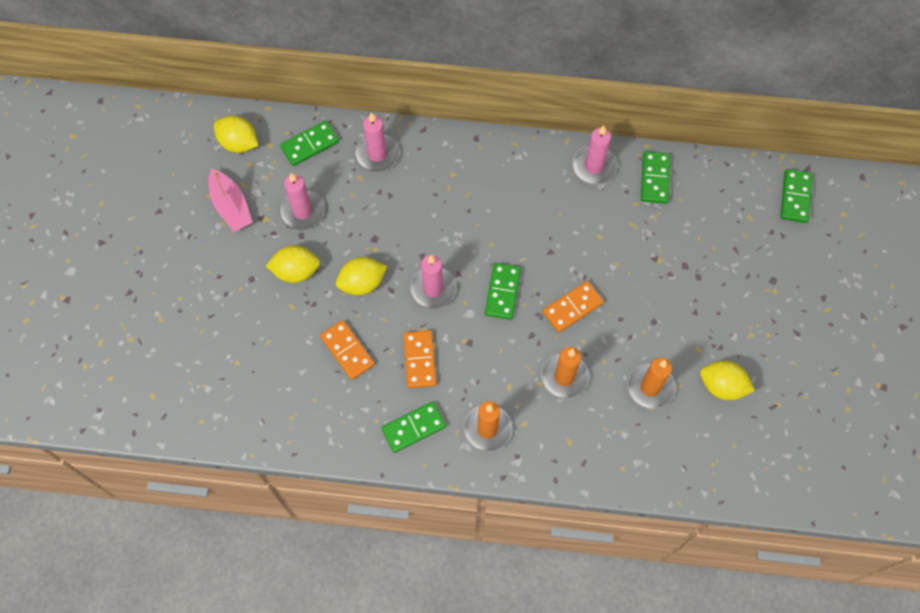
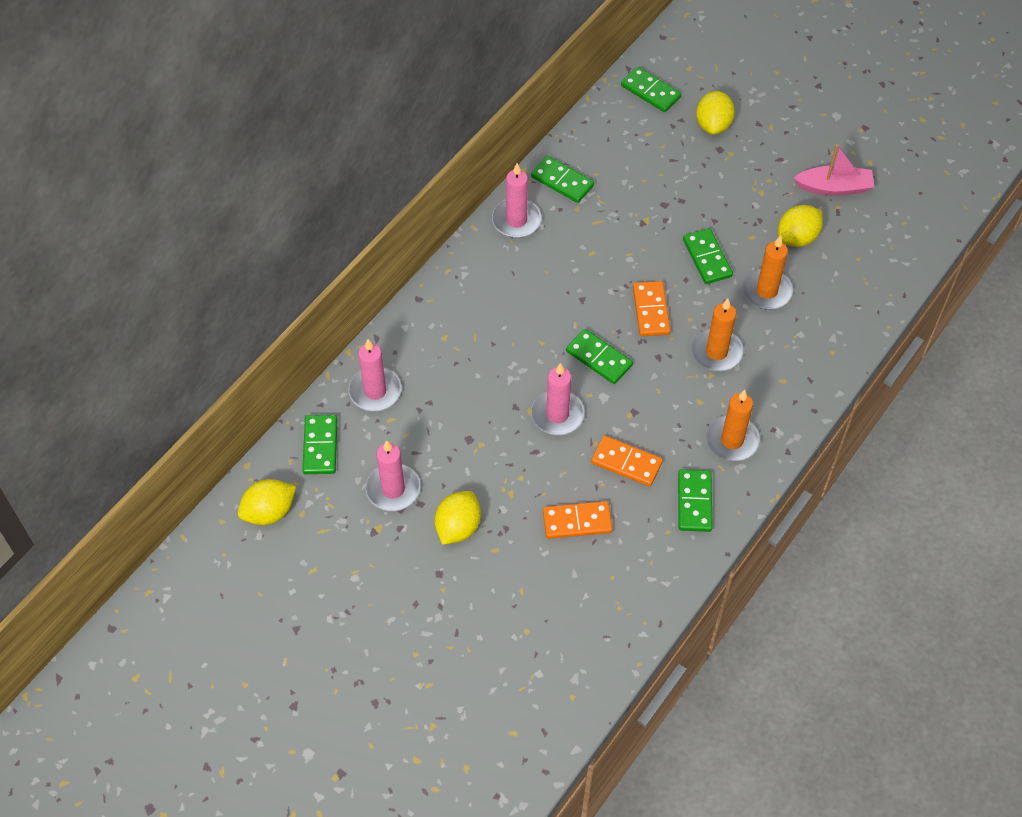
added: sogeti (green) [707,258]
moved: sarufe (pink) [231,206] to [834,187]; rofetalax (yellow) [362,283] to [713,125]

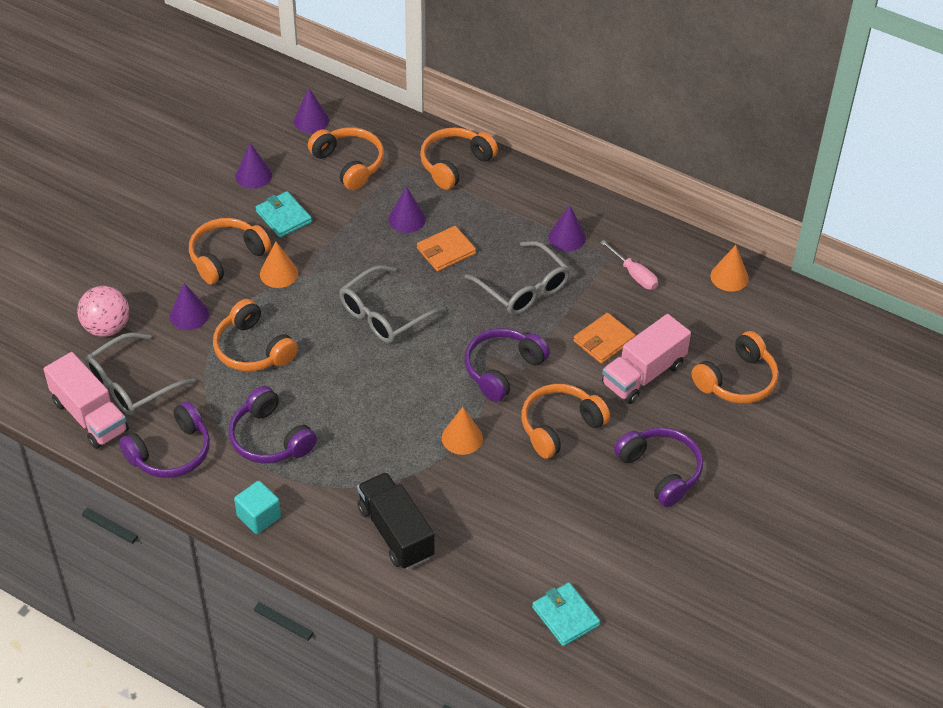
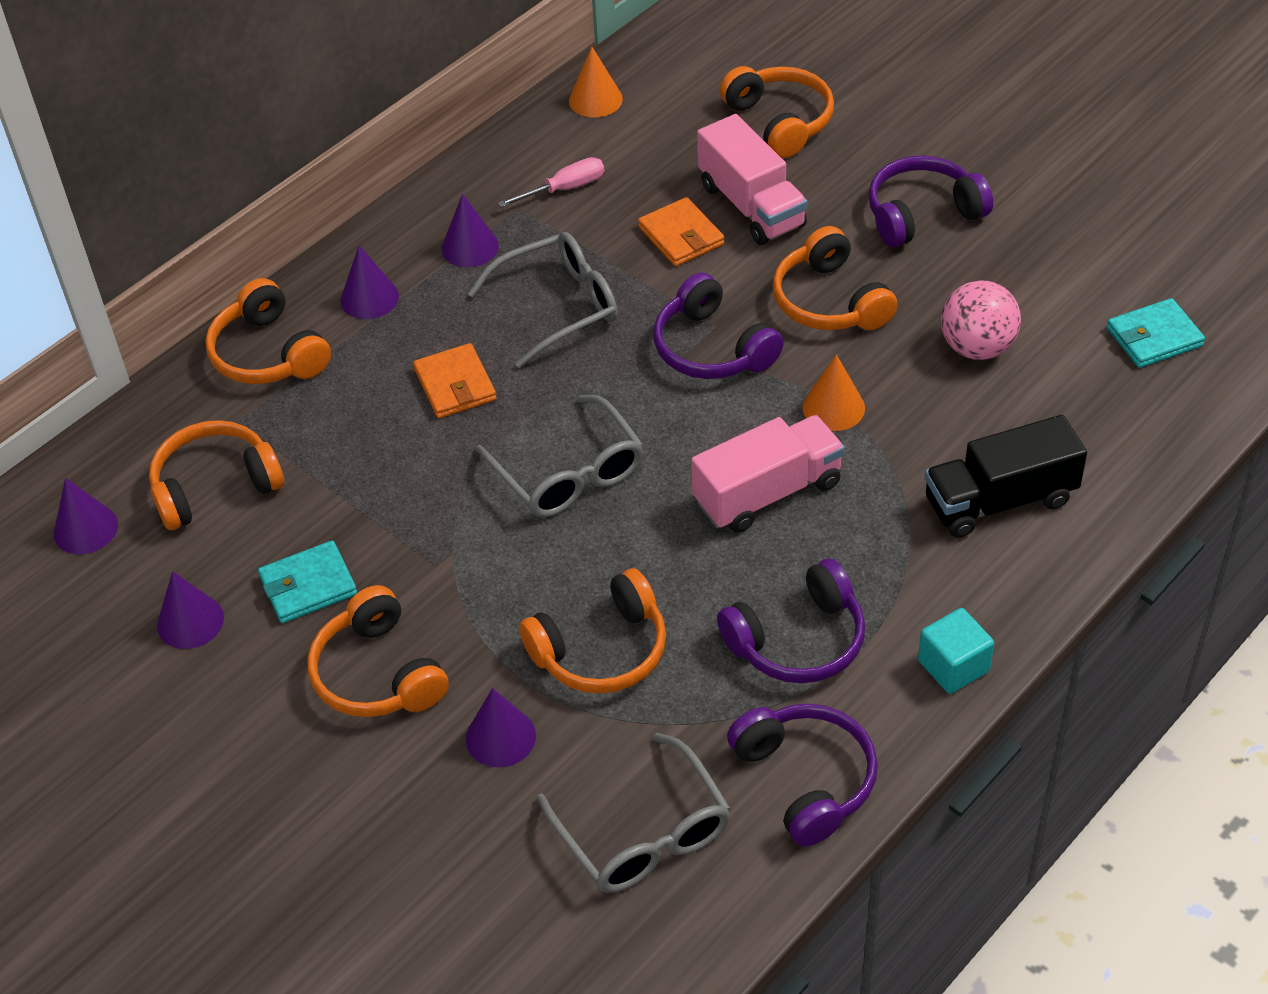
removed: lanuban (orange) [279,273]
moved: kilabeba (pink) [90,416] to [768,493]; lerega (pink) [107,327] to [977,347]; lanuban (purple) [407,219] to [369,298]

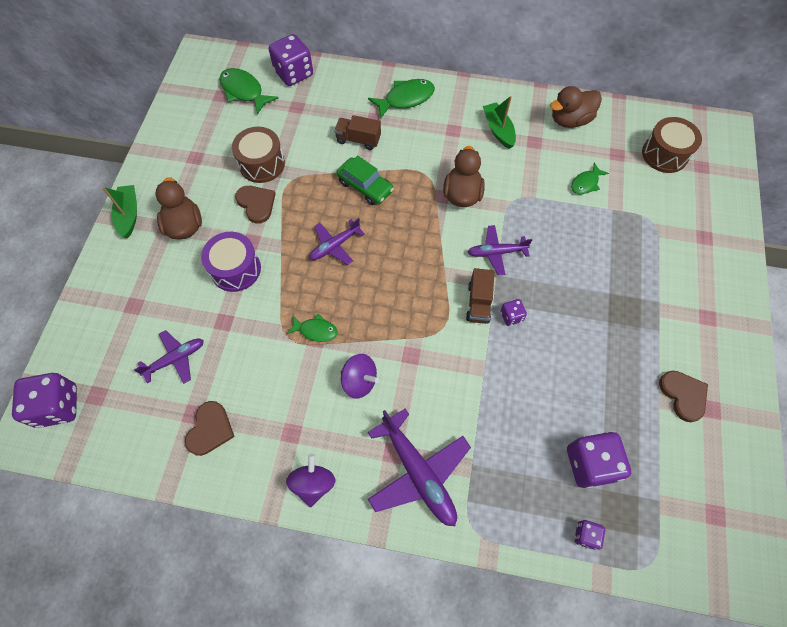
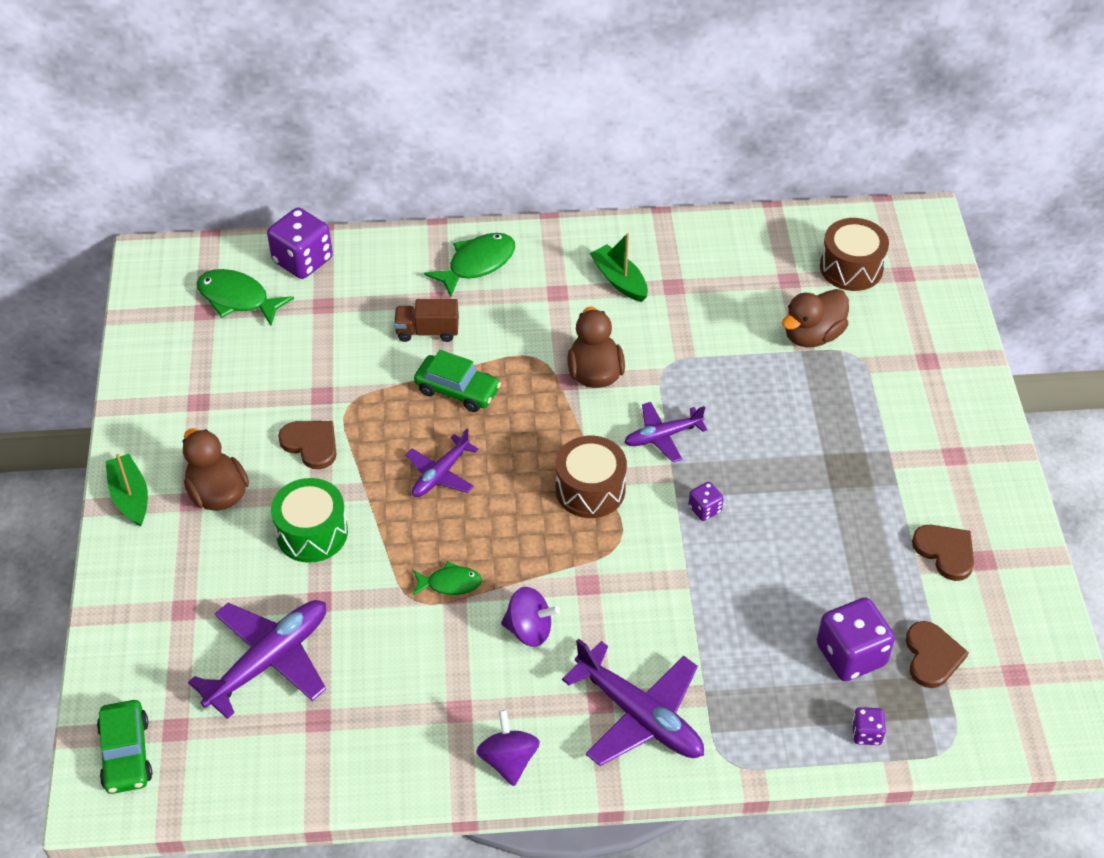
removed: kilabeba (brown) [478,303]; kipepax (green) [585,183]
moved: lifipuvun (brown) [210,429] to [932,656]; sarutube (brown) [262,164] to [590,489]; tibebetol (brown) [570,120] to [812,335]
replaced: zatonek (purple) [58,406] to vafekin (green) [126,754]
recoloured: sarutube (purple) [235,269] to sarutube (green) [312,533]
resized: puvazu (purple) [175,359] = [269,660] x1.69

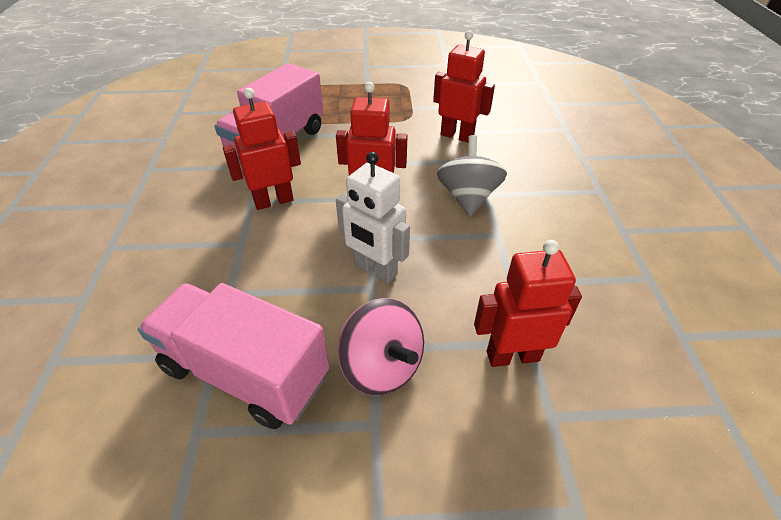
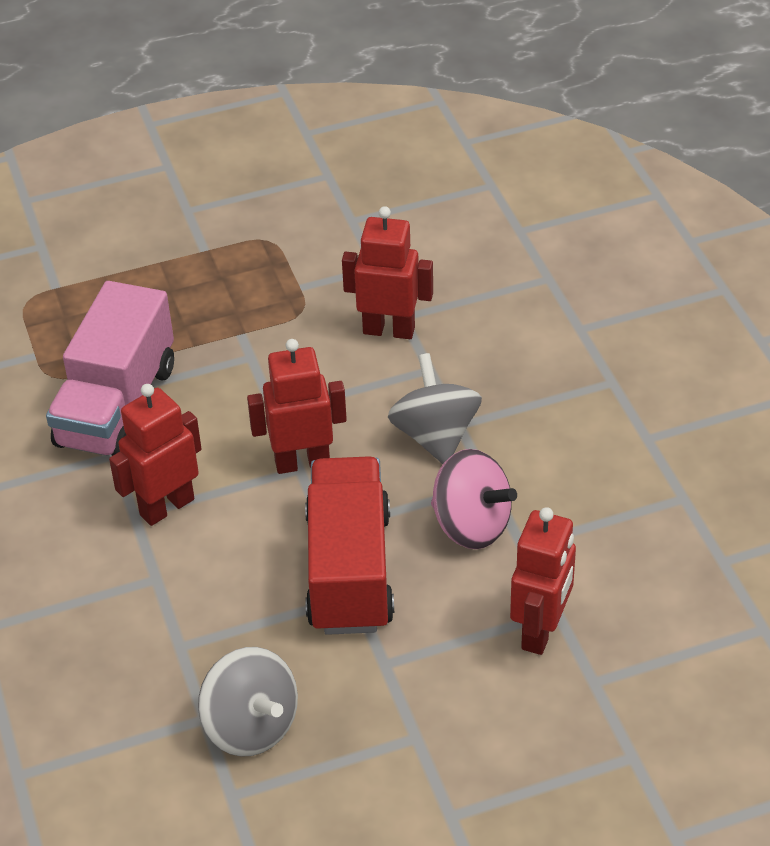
moved: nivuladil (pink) [382,366] to [471,525]
replaced: kilabeba (pink) [245,372] to nivuladil (grey) [251,726]; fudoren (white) [375,270] to kilabeba (red) [349,571]
turned: fudoren (red) [512,355] = [541,631] 135 degrees clockwise

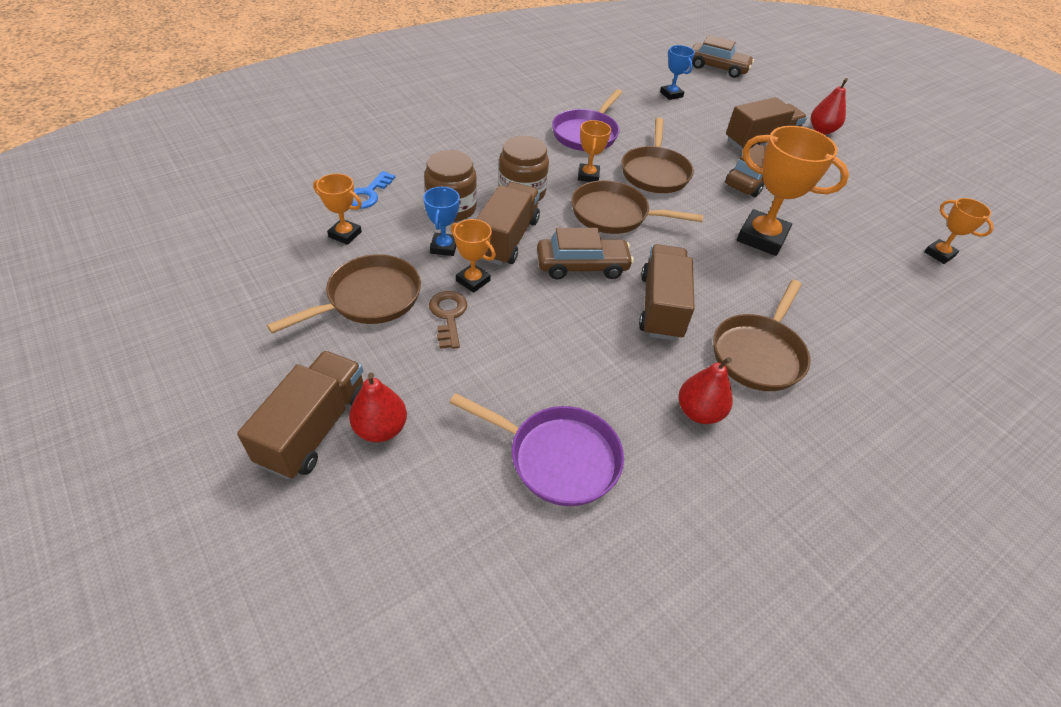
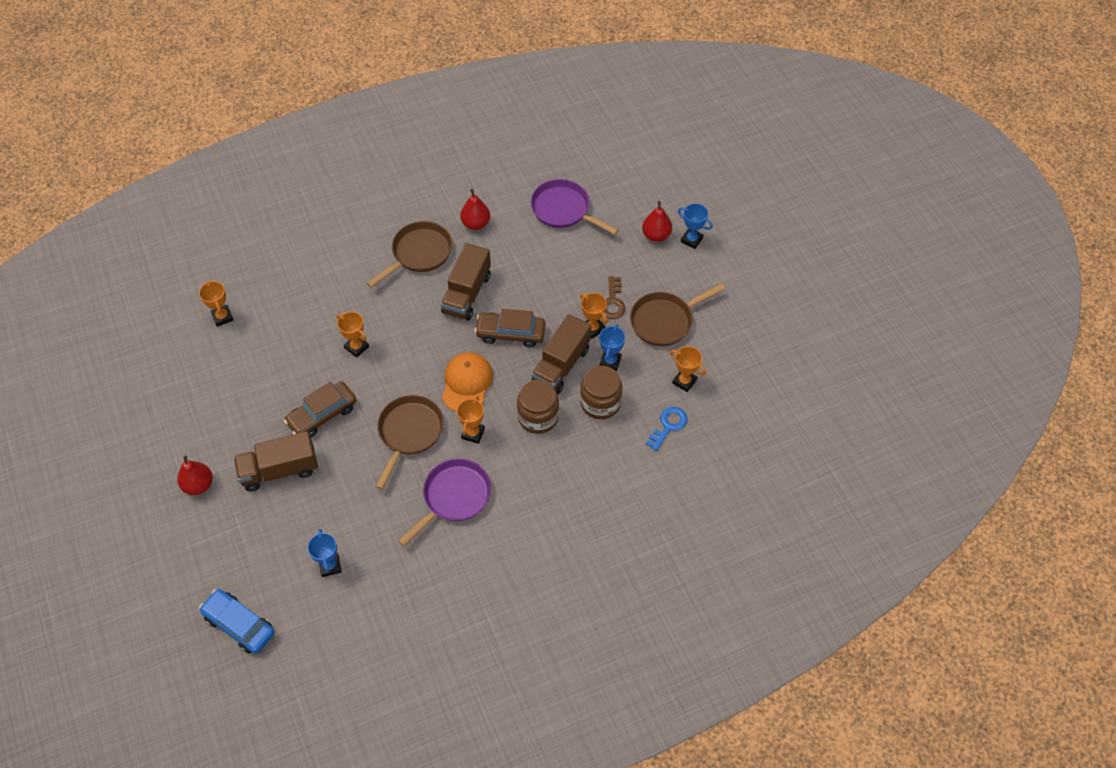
replaced: kilabeba (brown) [314,428] to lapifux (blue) [691,240]; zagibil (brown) [614,214] to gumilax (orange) [467,383]
recoloured: vafekin (brown) [717,68] to vafekin (blue) [239,625]
resized: lapifux (orange) [762,238] = [356,347] x0.54

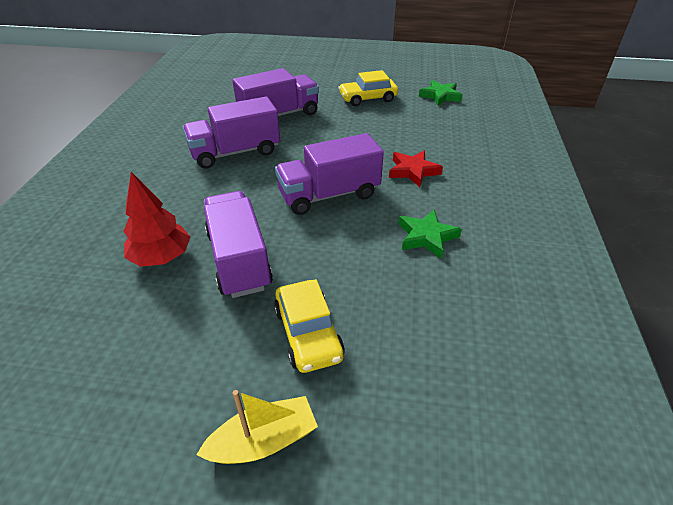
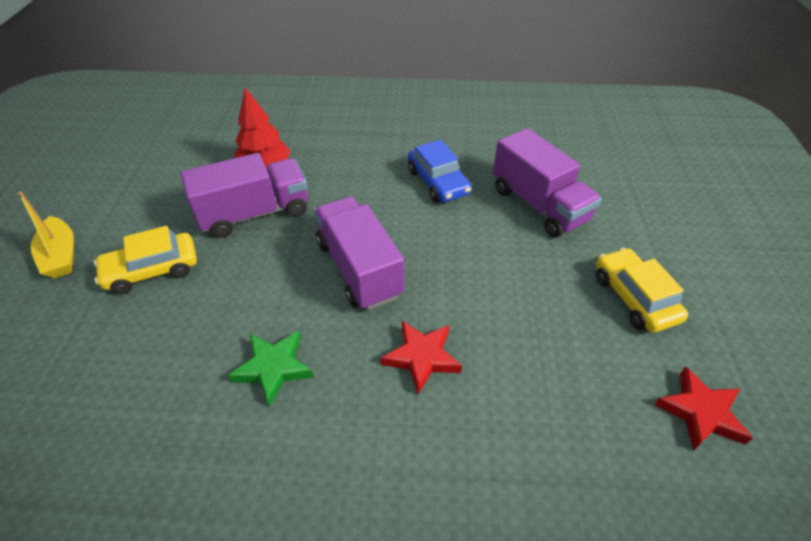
replaced: kilabeba (purple) [235,152] to vafekin (blue) [438,182]
recoloured: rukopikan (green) [440,96] to rukopikan (red) [700,412]

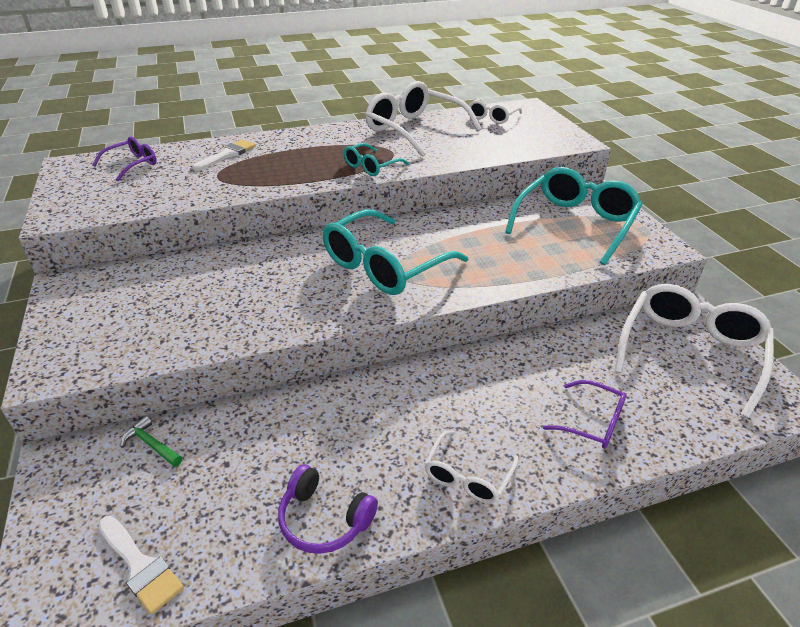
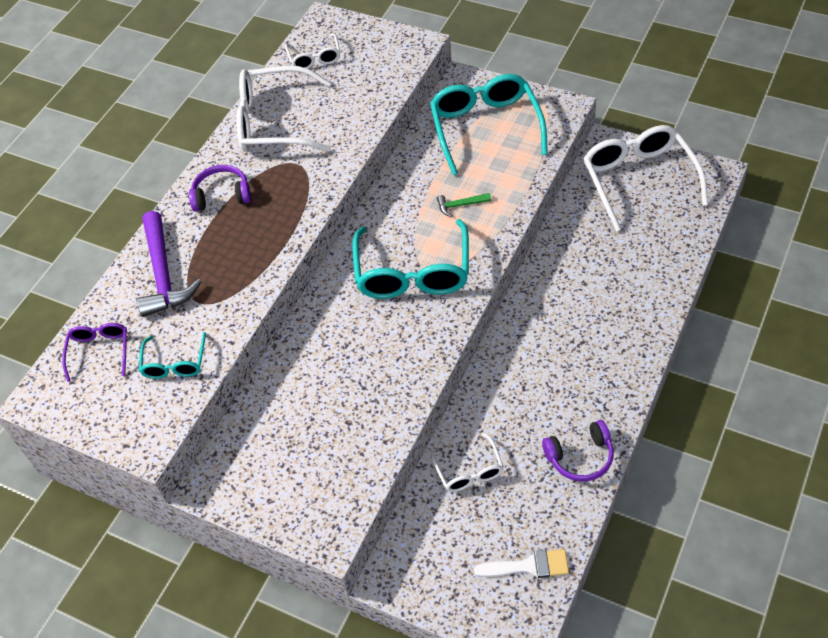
removed: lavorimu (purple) [593,422]
added: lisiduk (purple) [222,195]
moved: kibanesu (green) [151,444] to [460,205]; lavorimu (turquoise) [371,167] to [175,364]; lavorimu (white) [467,476] to [469,471]
replaced: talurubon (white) [227,154] to kibanesu (purple) [164,274]

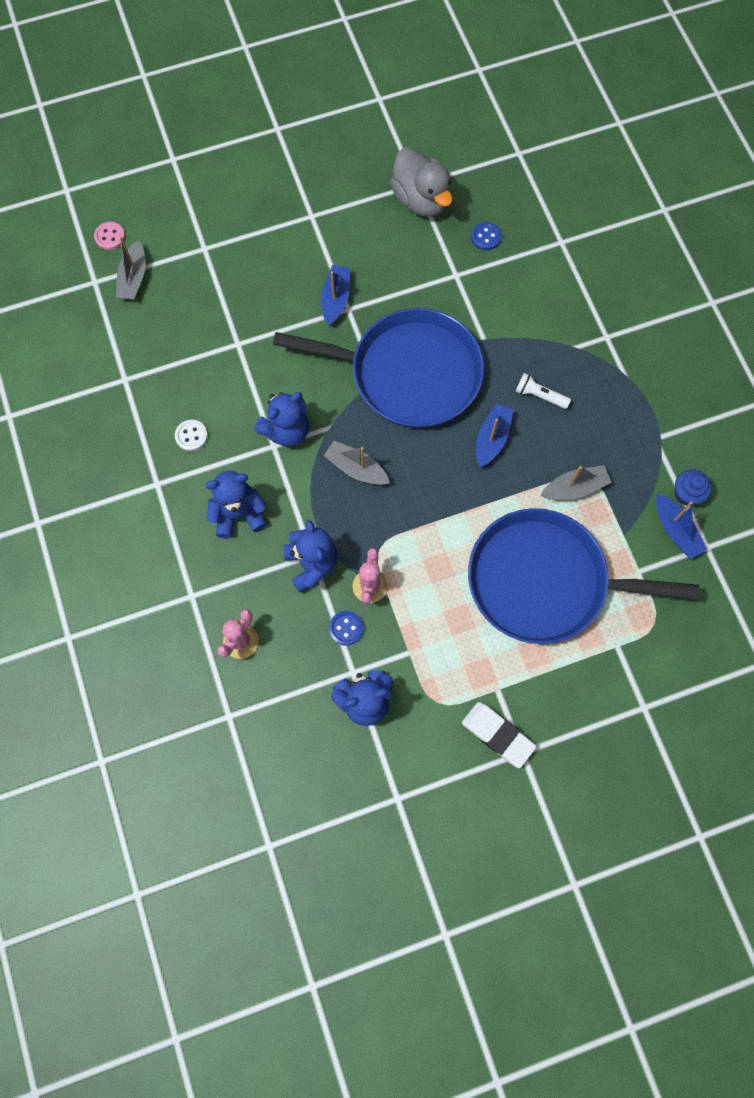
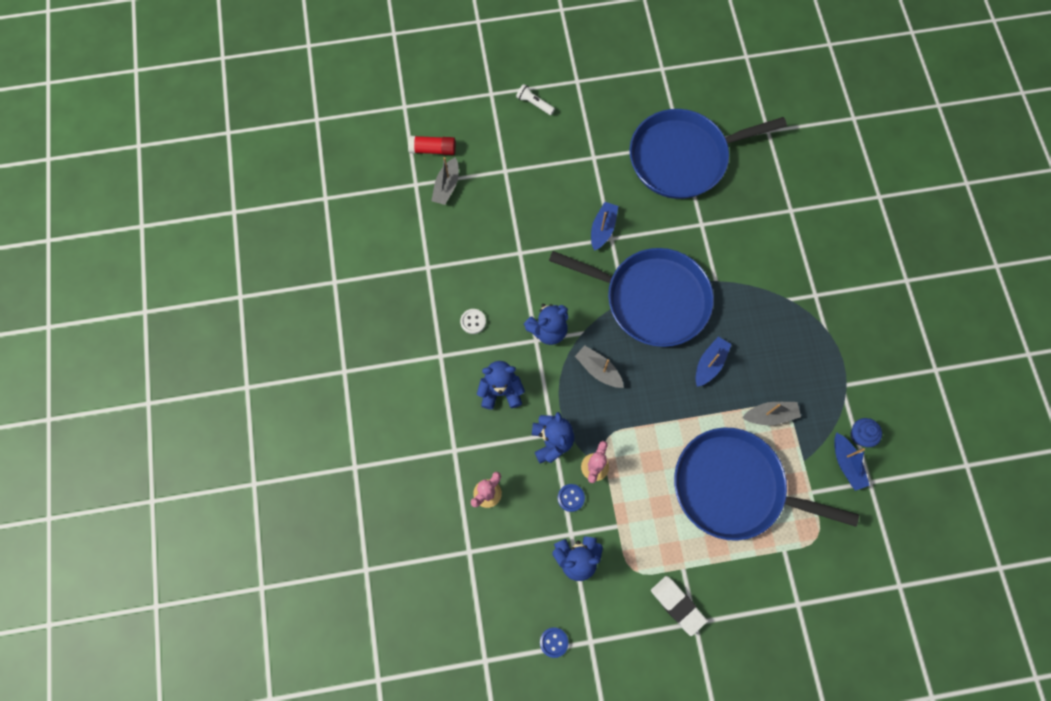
moved: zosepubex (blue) [486,237] to [554,642]; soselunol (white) [539,395] to [534,103]
replaced: zosepubex (pink) [110,237] to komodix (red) [433,149]; tibebetol (grey) [421,200] to zagibil (blue) [683,158]

